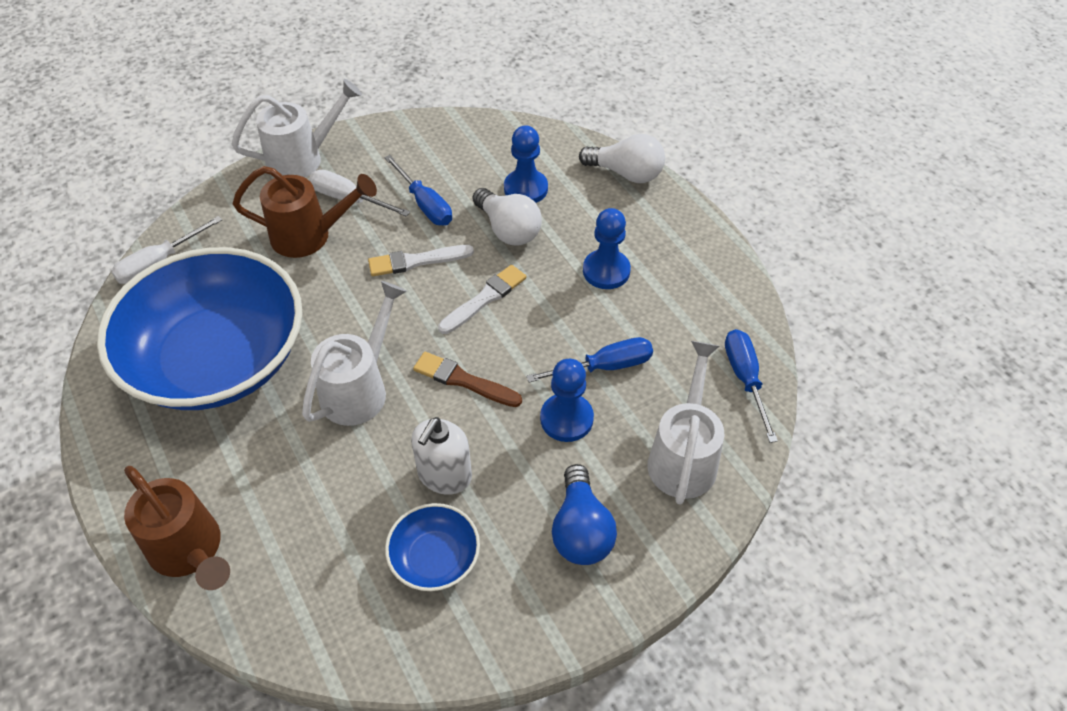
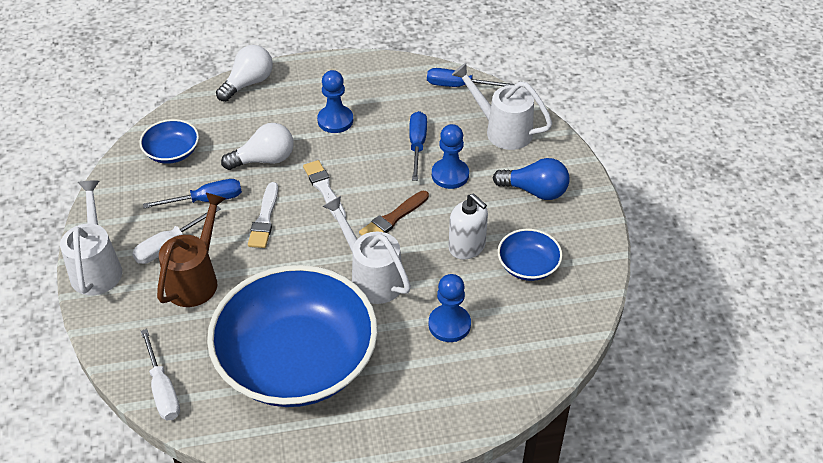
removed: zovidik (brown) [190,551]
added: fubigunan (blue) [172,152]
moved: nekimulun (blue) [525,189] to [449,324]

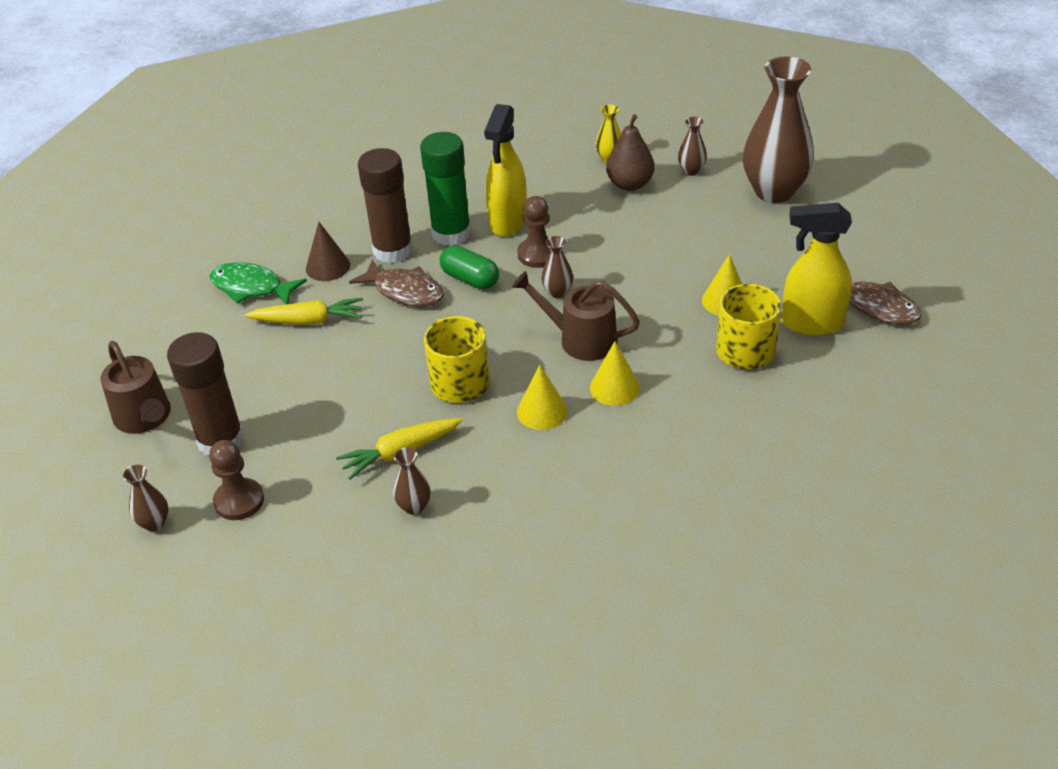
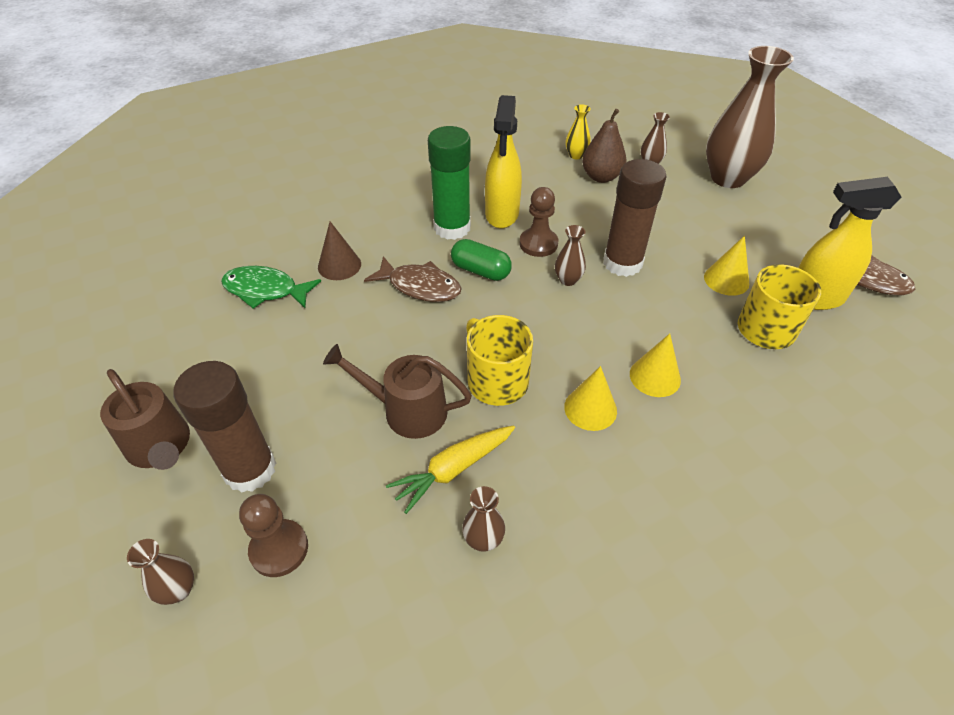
removed: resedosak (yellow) [308,321]
moved: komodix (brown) [393,250] to [622,263]; zovidik (brown) [581,339] to [407,410]

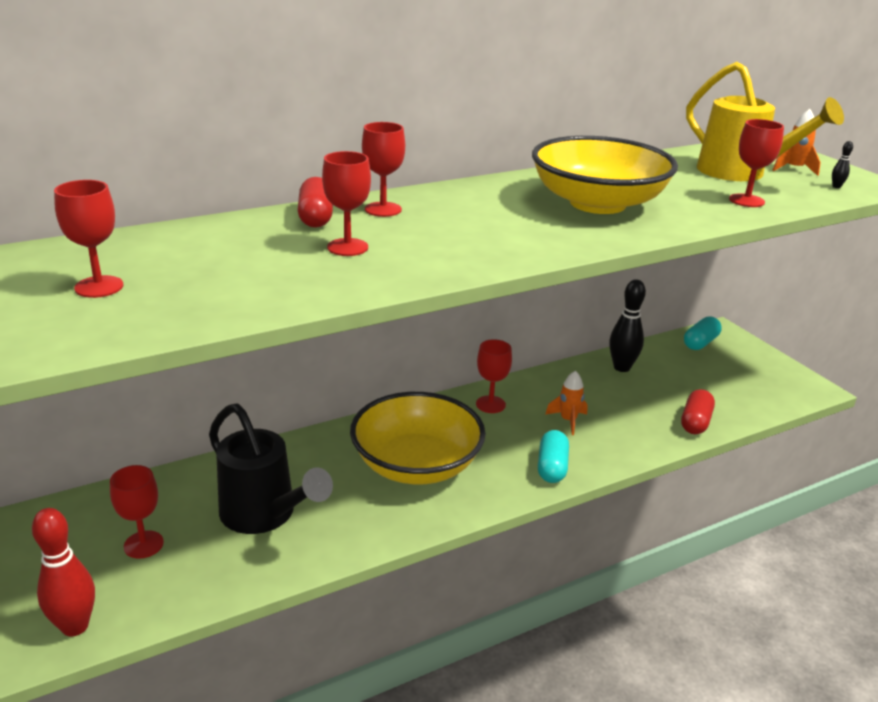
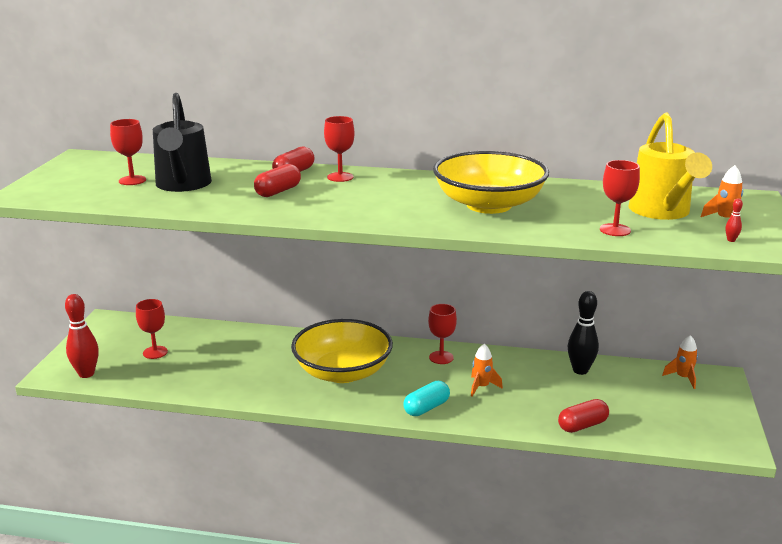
moved: zovidik (black) [264,514] to [183,185]
replaced: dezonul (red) [347,247] to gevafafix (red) [278,191]; gevafafix (turquoise) [700,343] to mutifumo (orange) [683,378]
recoloured: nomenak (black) [836,186] to nomenak (red) [731,240]

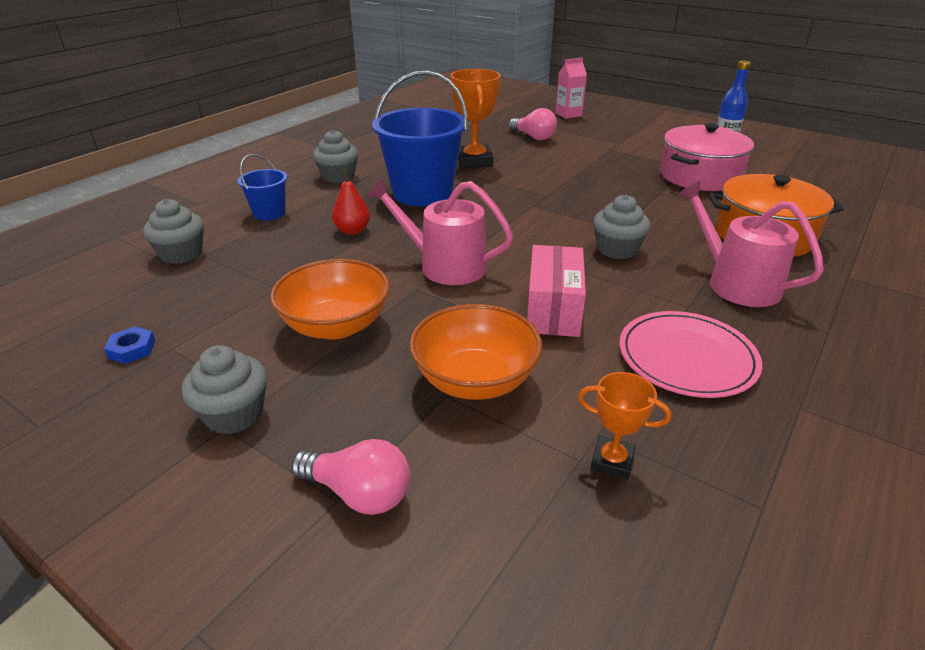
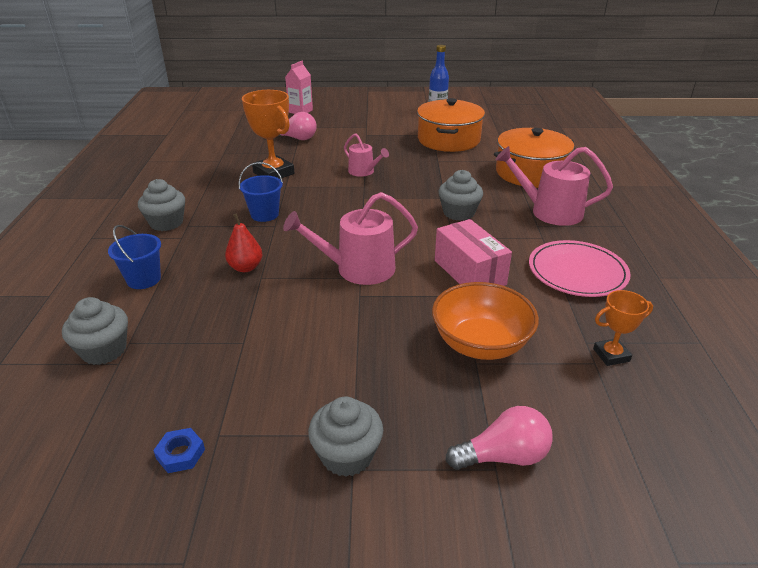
removed: fubigunan (orange) [336,325]
added: zovidik (pink) [363,172]
recoloured: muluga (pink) [700,176] to muluga (orange) [448,140]
resized: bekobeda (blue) [422,193] = [264,214] x0.49

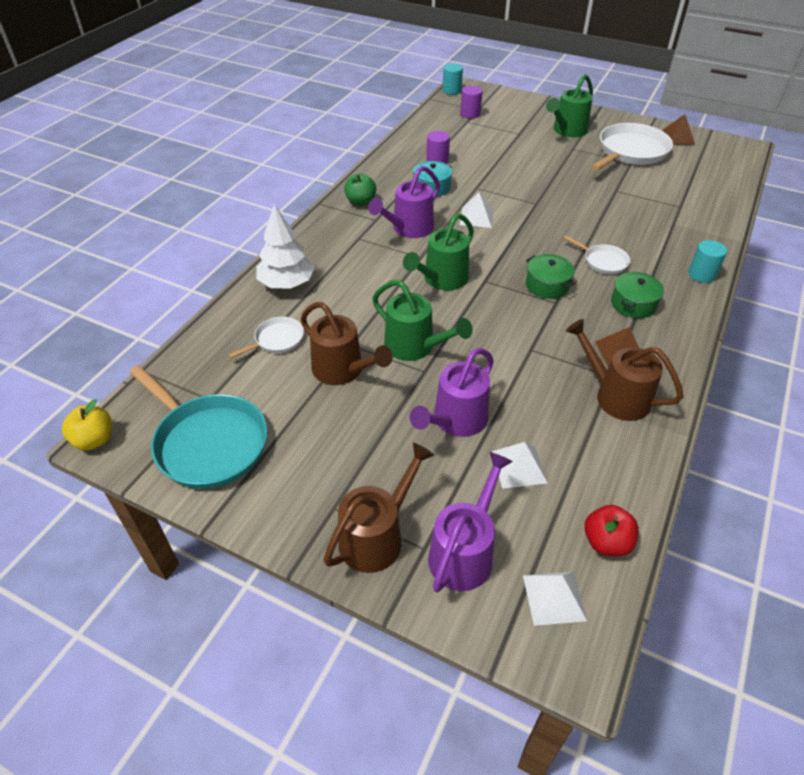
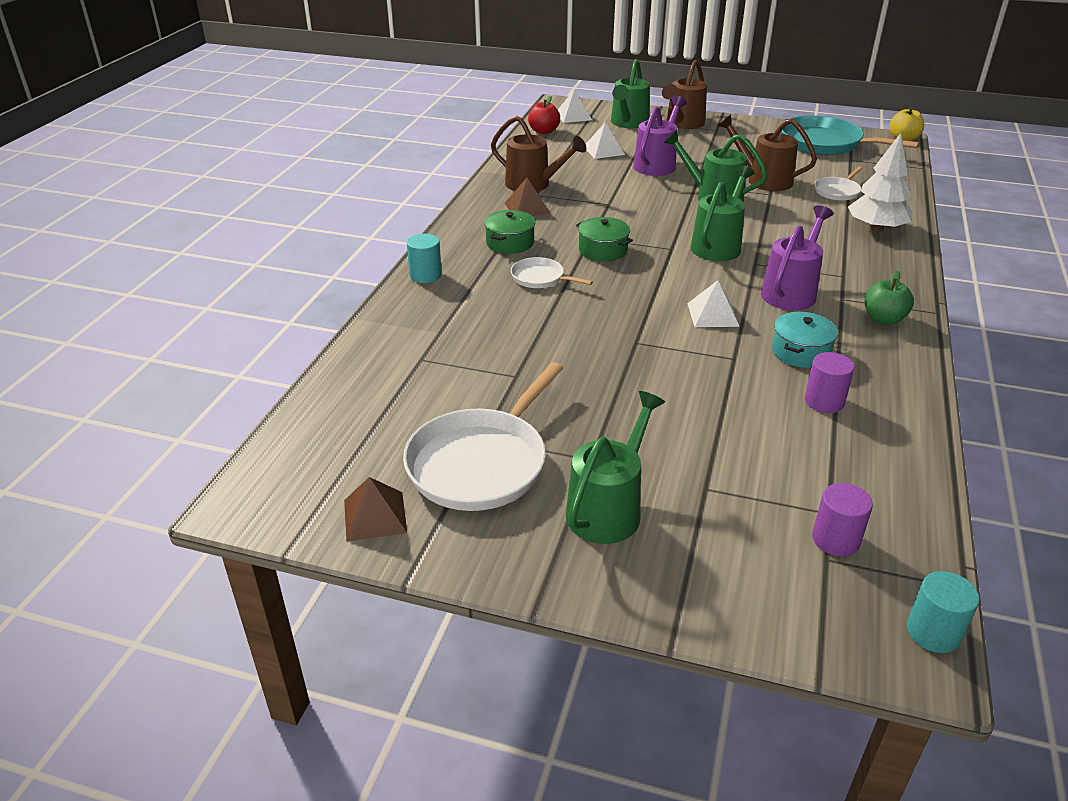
recoloured: zovidik (purple) [465,551] to zovidik (green) [628,123]

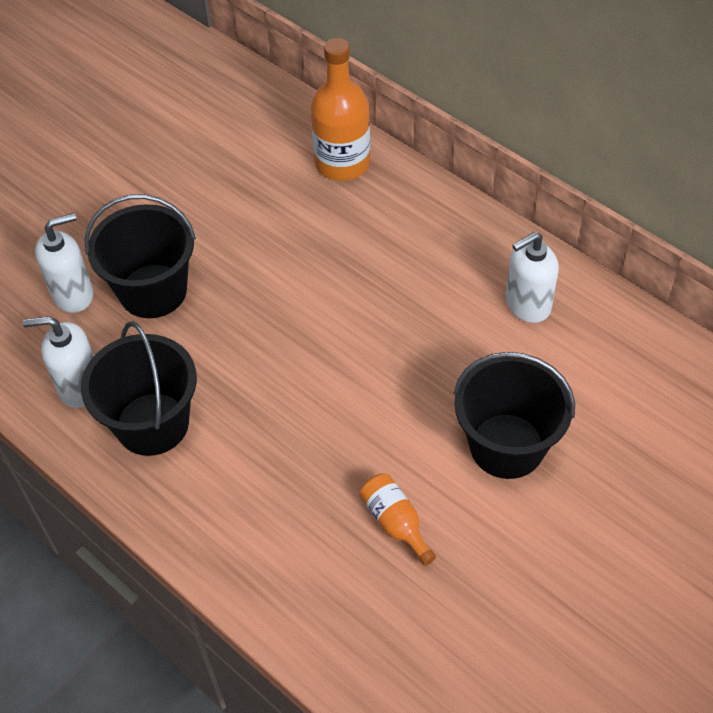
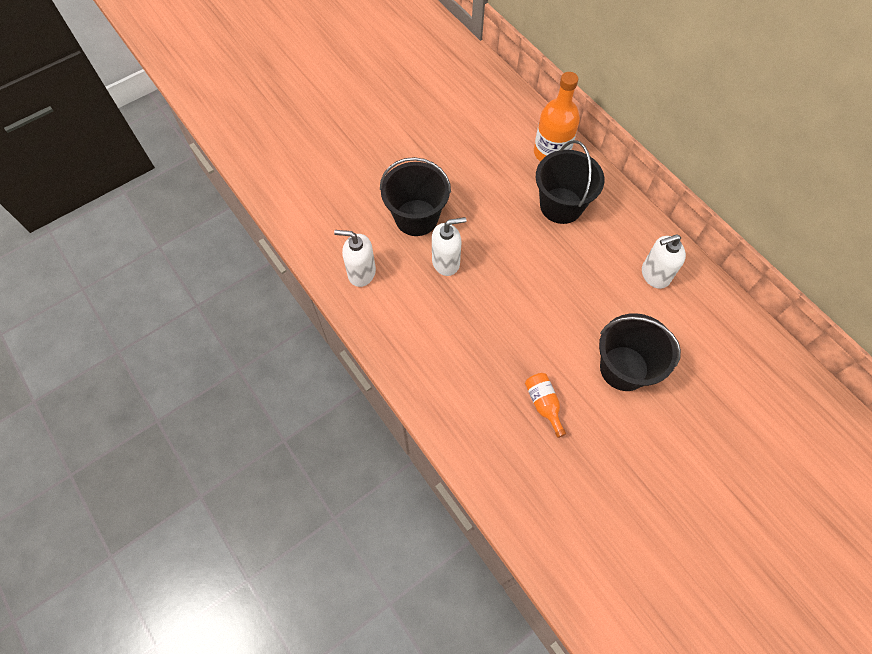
moved: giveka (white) [73,294] to [446,262]; bekobeda (black) [152,424] to [561,205]

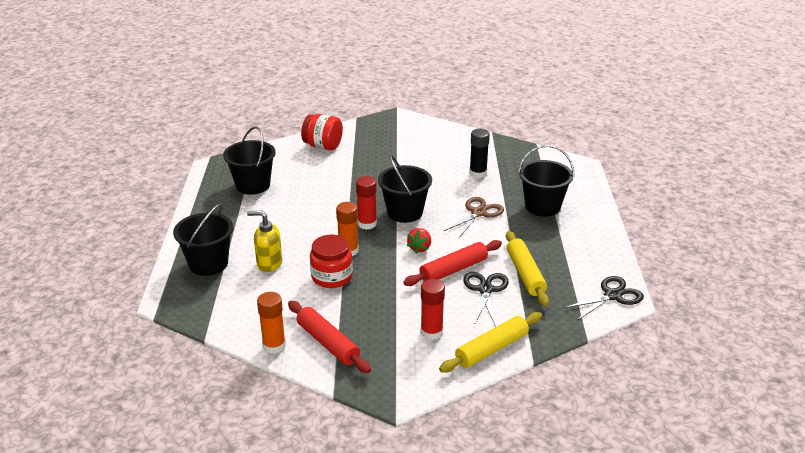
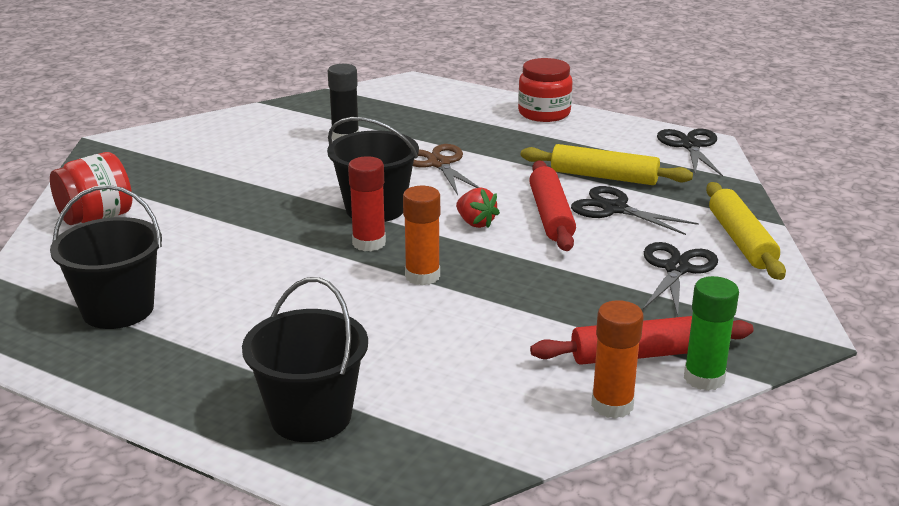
removed: giveka (yellow) [269,263]; bekobeda (black) [542,206]
added: komodix (green) [704,378]
moved: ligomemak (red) [332,277] to [544,113]
replaced: komodix (red) [431,332] to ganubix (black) [676,269]

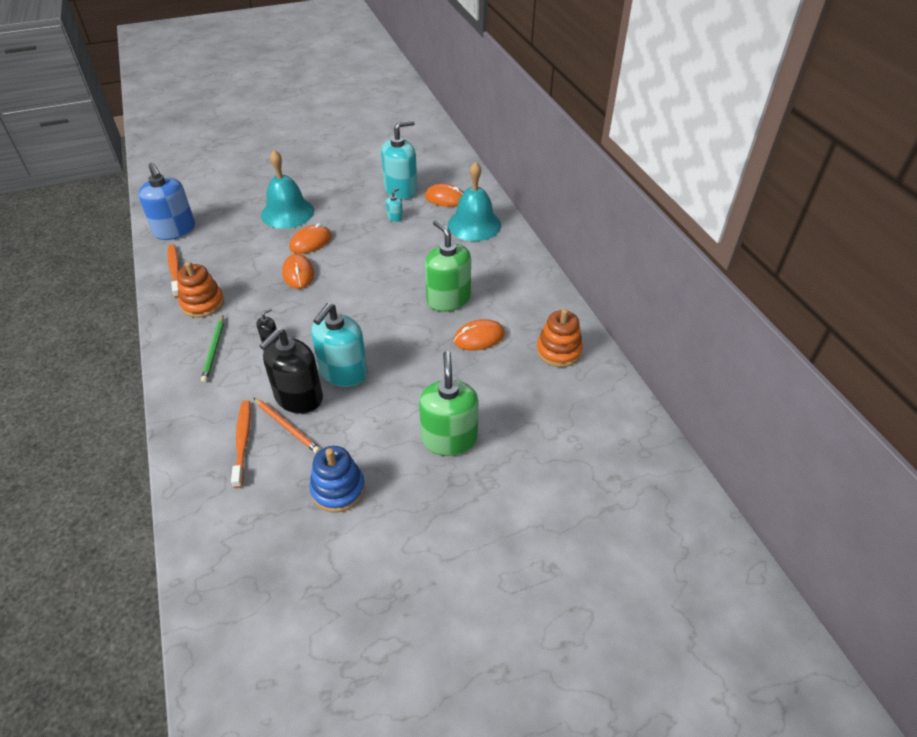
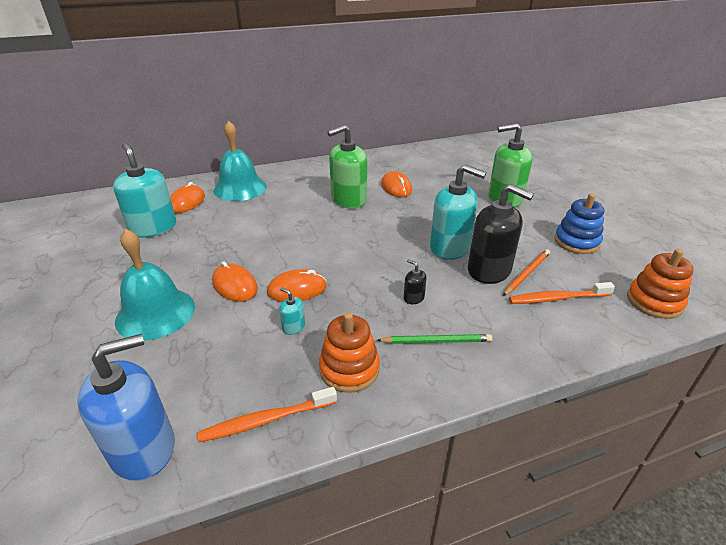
moved: giveka (turquoise) [395,218] to [293,327]; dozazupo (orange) [558,351] to [654,302]

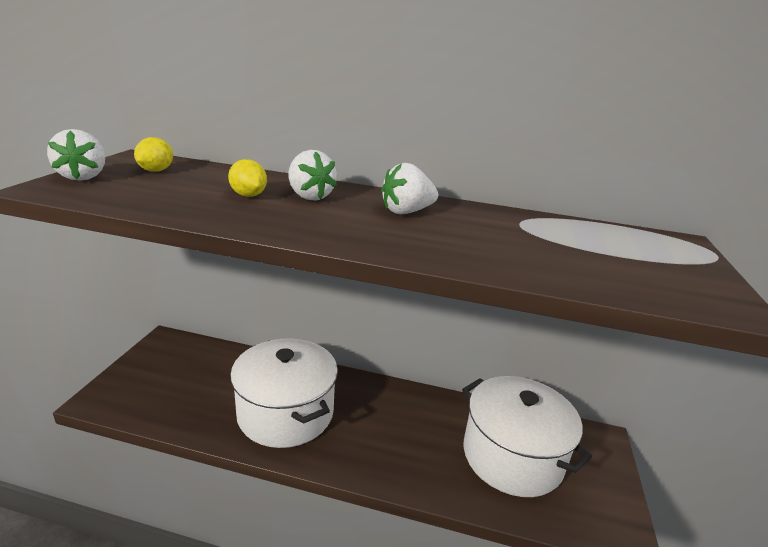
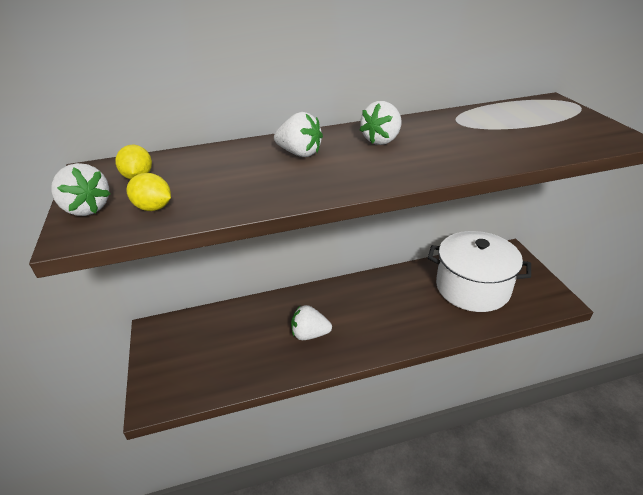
moved: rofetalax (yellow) [248,195] to [153,208]
replaced: muluga (white) [285,413] to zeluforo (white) [310,334]

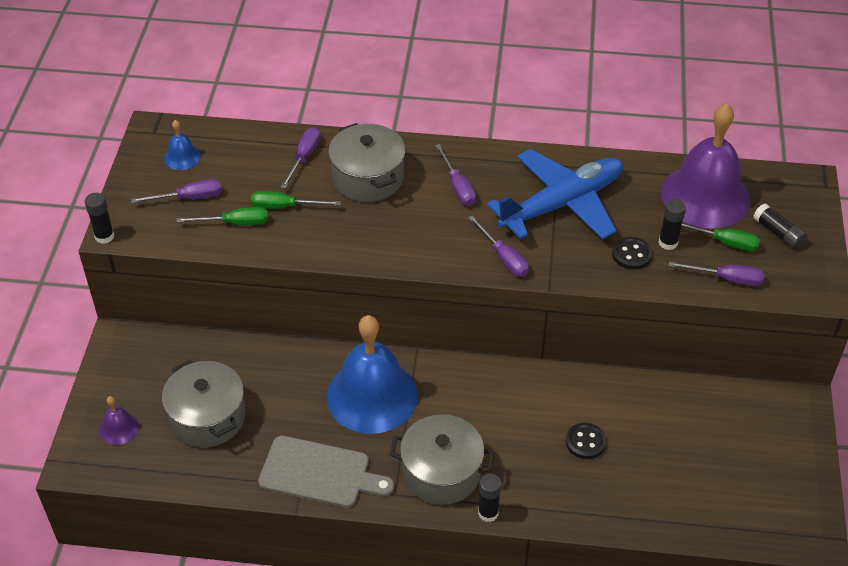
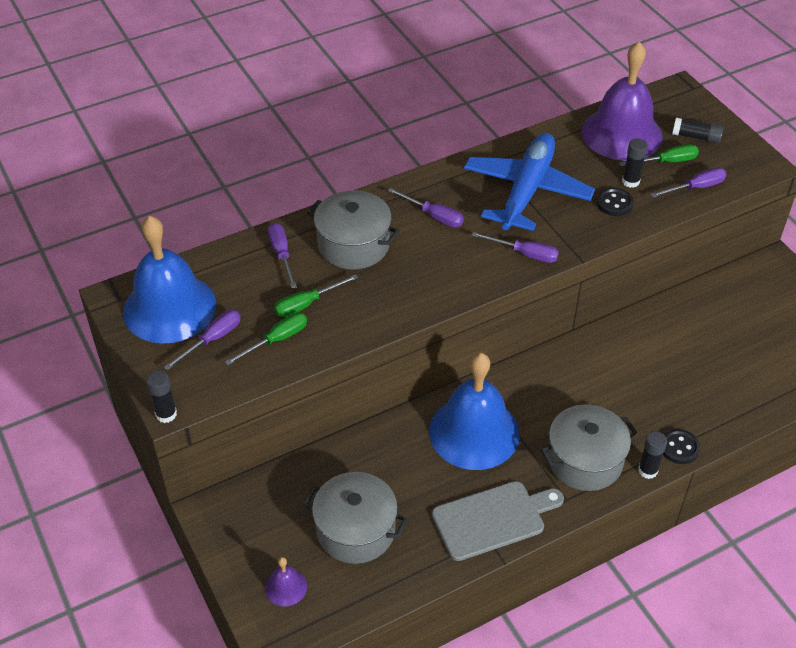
moved: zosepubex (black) [585,442] to [679,447]
resized: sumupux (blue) [182,157] = [169,308] x2.37

